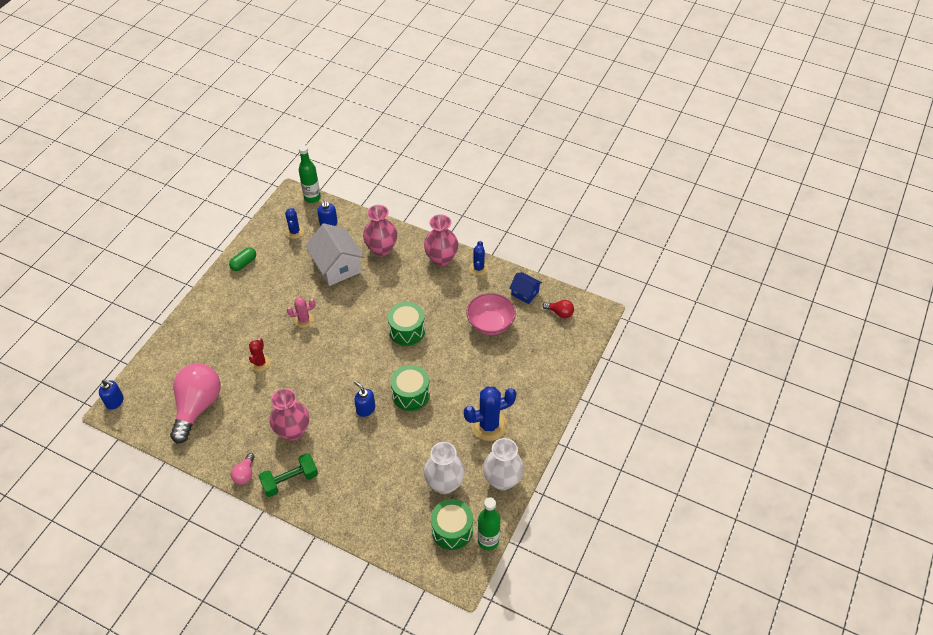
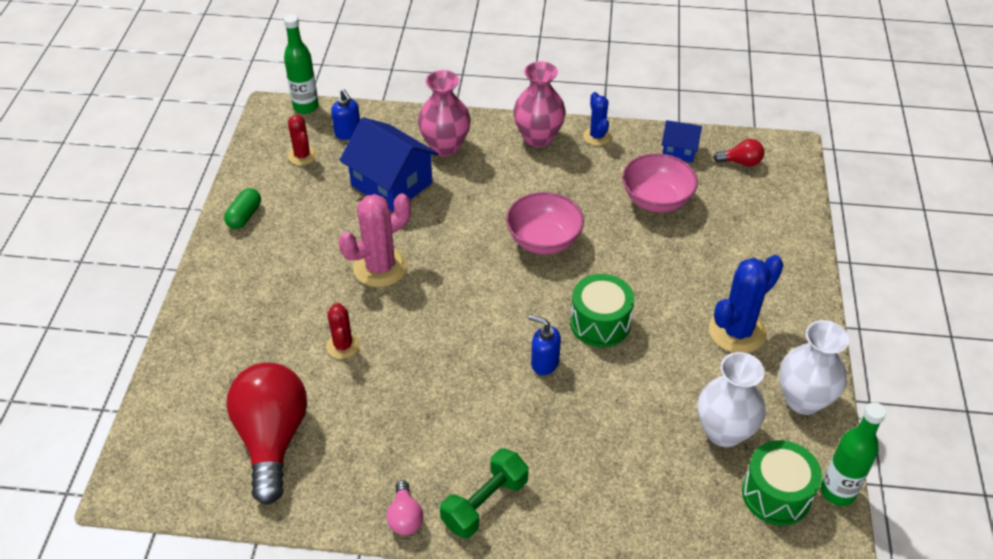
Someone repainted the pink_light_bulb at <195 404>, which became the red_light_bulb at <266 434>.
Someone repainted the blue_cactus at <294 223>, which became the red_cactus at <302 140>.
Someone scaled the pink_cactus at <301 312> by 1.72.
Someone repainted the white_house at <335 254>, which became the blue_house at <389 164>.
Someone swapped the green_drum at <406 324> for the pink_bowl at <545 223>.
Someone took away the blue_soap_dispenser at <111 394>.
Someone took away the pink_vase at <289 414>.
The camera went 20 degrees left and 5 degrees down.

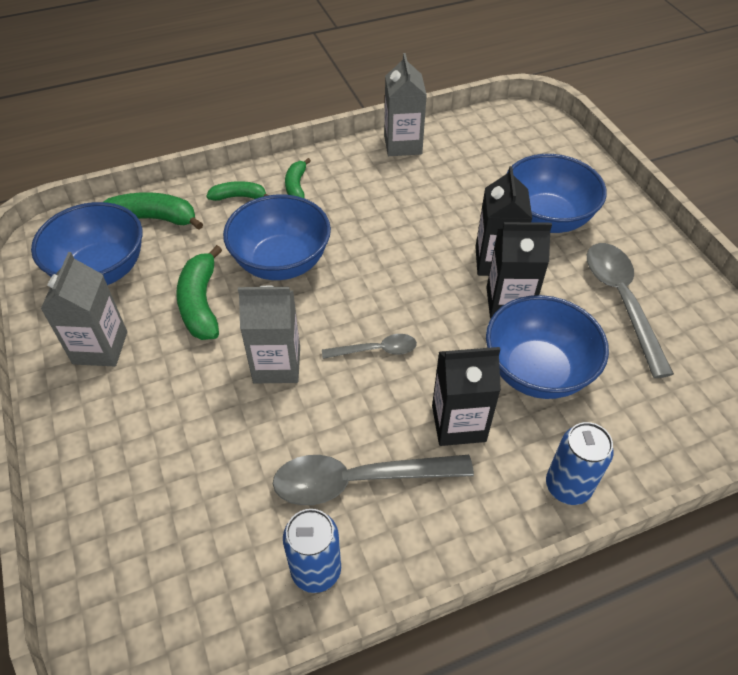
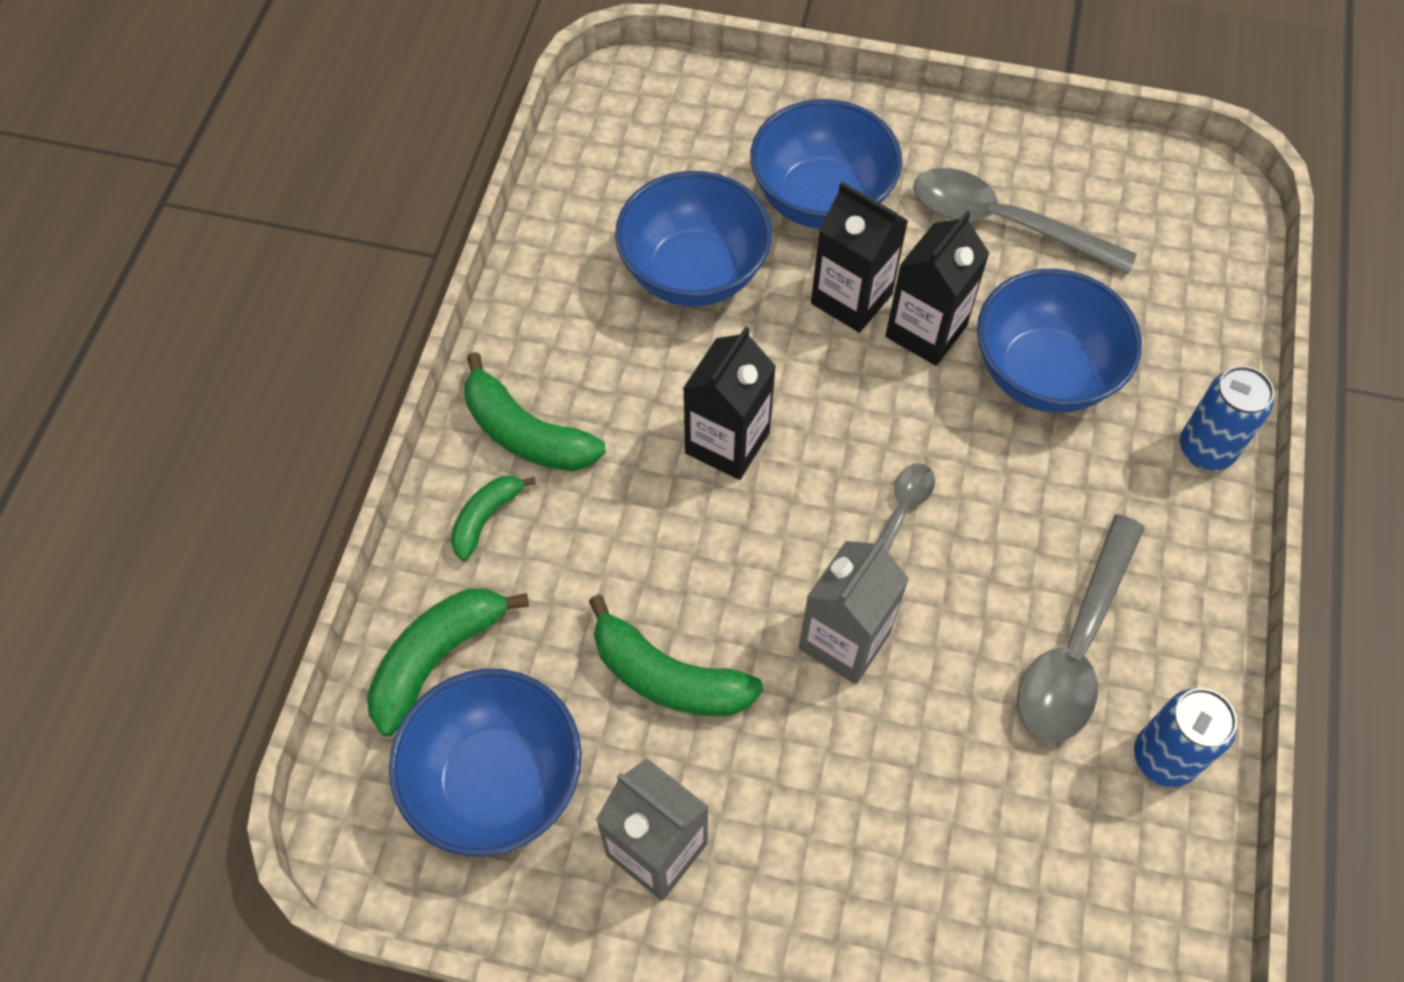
Someone scaled the green_banana at <298 178> by 1.65.
Someone carried the blue_bowl from <277 237> to <693 239>.
Someone carried the black_carton from <466 396> to <729 403>.
Someone took away the grey_carton at <405 104>.
The camera went 55 degrees left and 10 degrees up.

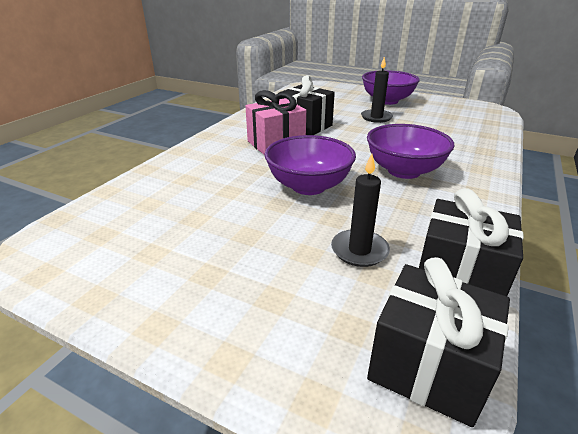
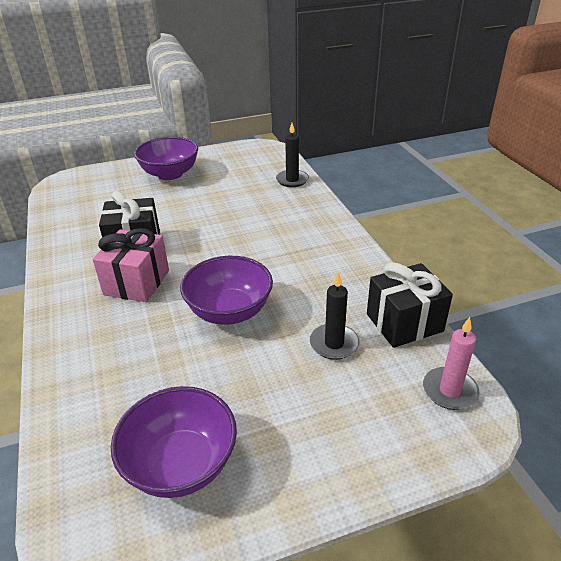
Someone carried the purple_bowl from <411 151> to <174 442>.
Someone carried the black_candle from <377 90> to <292 155>.
Someone swapped the black_gift at <438 342> for the pink_candle at <451 363>.
The camera went 45 degrees left and 5 degrees up.

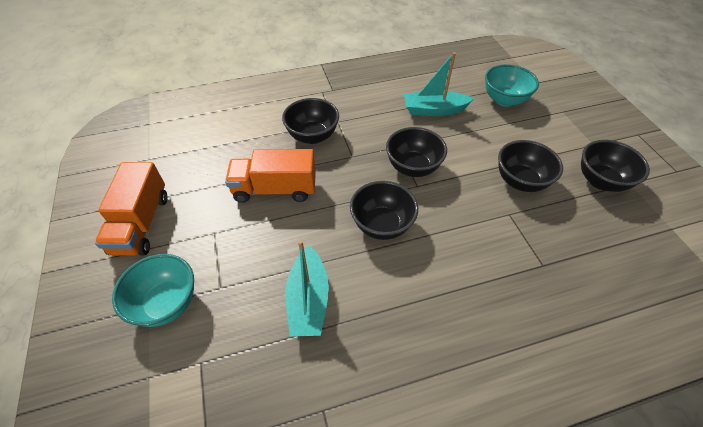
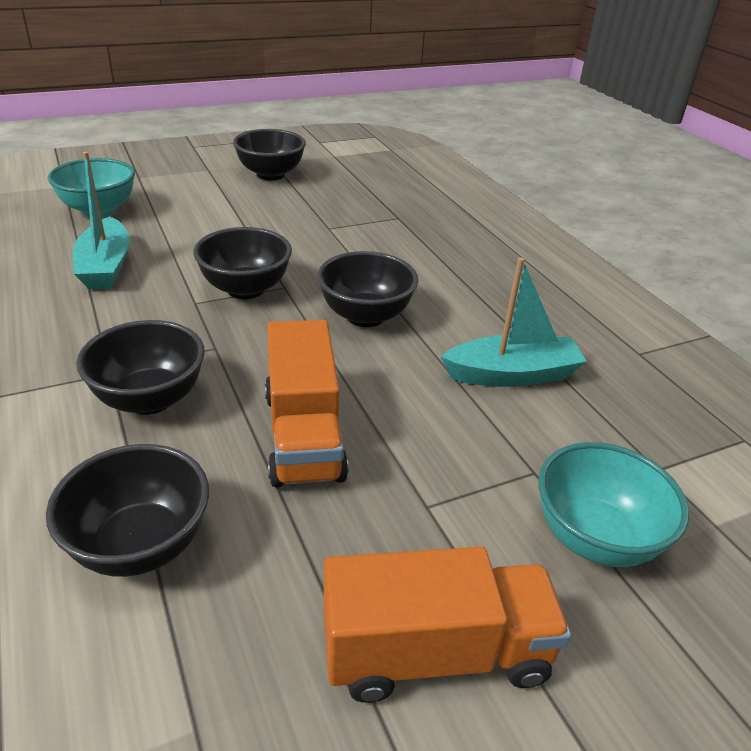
Someone carried the black_bowl from <530 166> to <127 510>.
The camera went 100 degrees left and 15 degrees down.

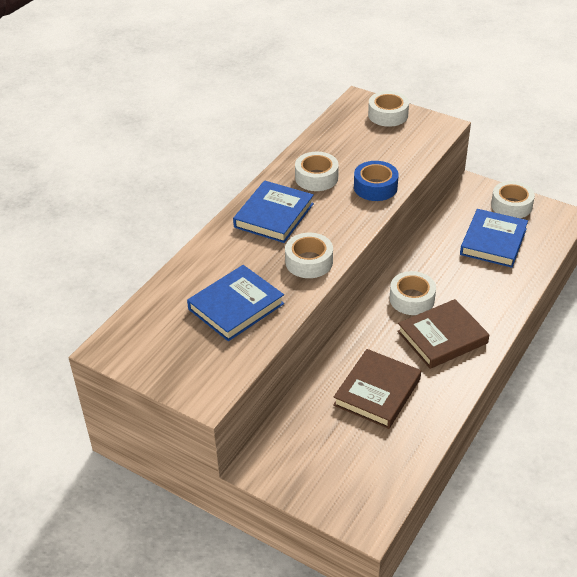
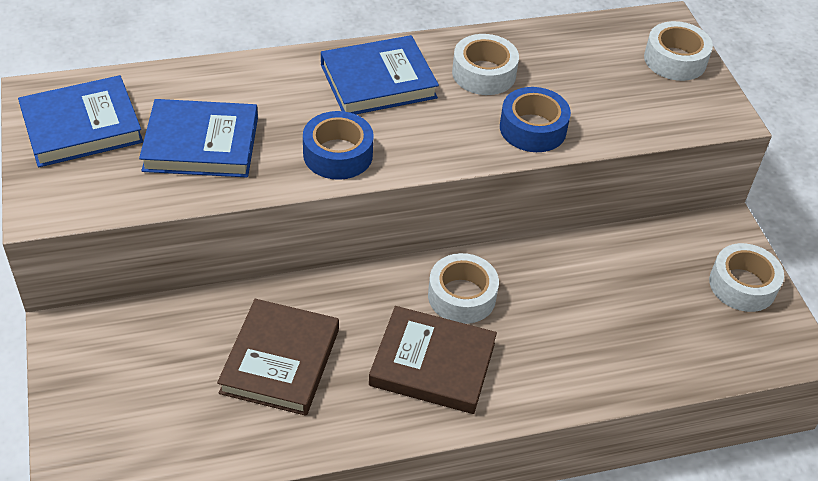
Someone carried the blue_book from <494 238> to <80 121>.
Someone rotated the brown_book at <377 389> by 60 degrees counterclockwise.
Someone repainted the white_tape at <309 255>, which became the blue_tape at <338 145>.
The camera went 40 degrees right and 5 degrees up.

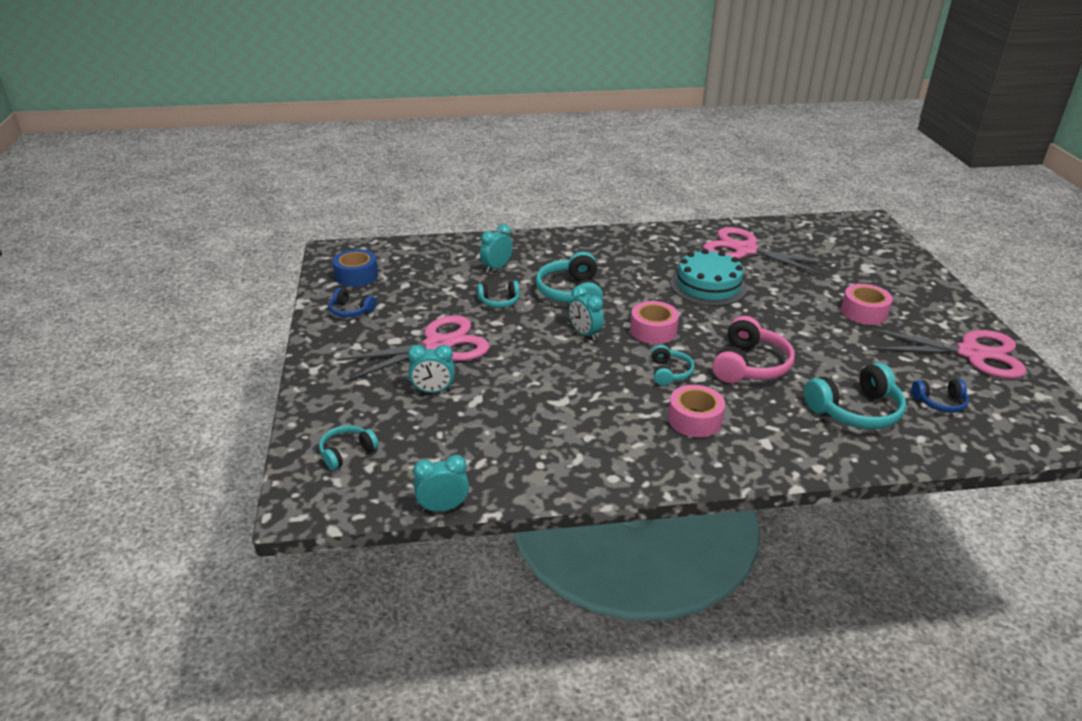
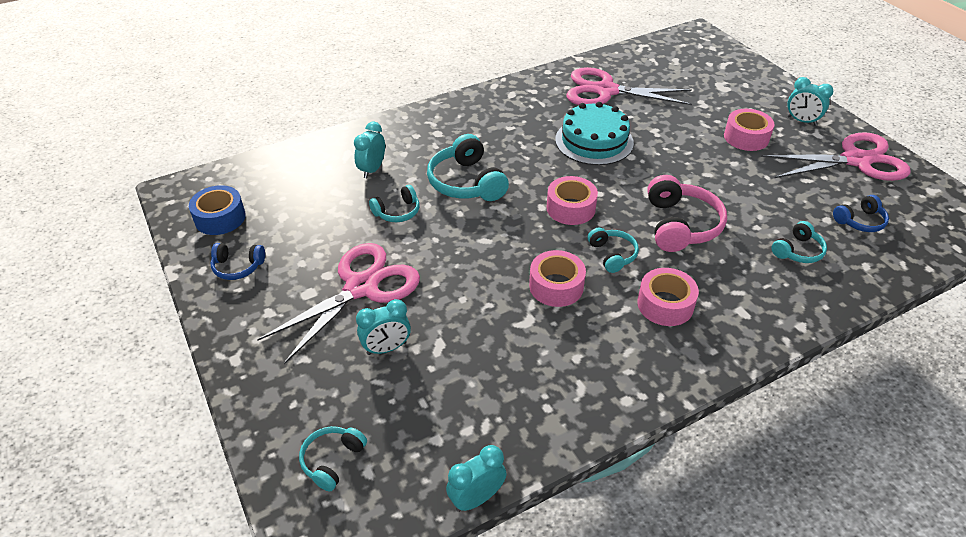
Someone put down the pink_tape at <557 278>.
Someone scaled the turquoise_headphones at <855 396> by 0.57.
Someone carried the turquoise_clock from <586 313> to <810 101>.
The camera went 20 degrees left and 10 degrees up.

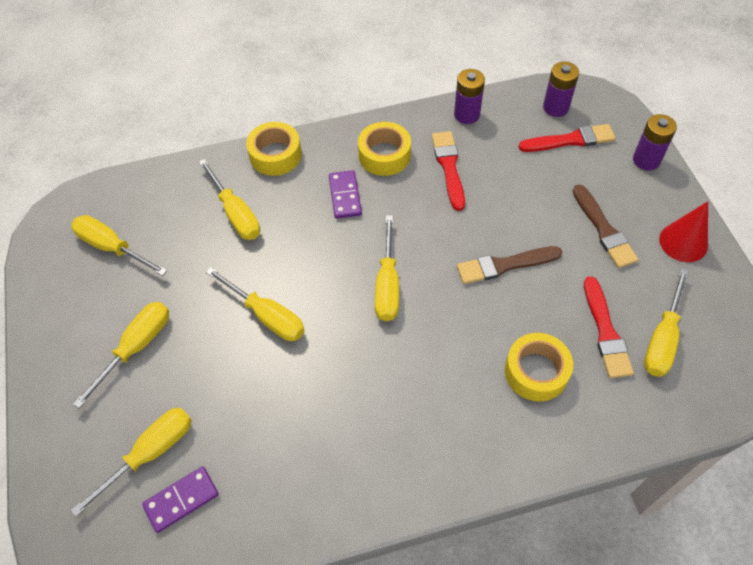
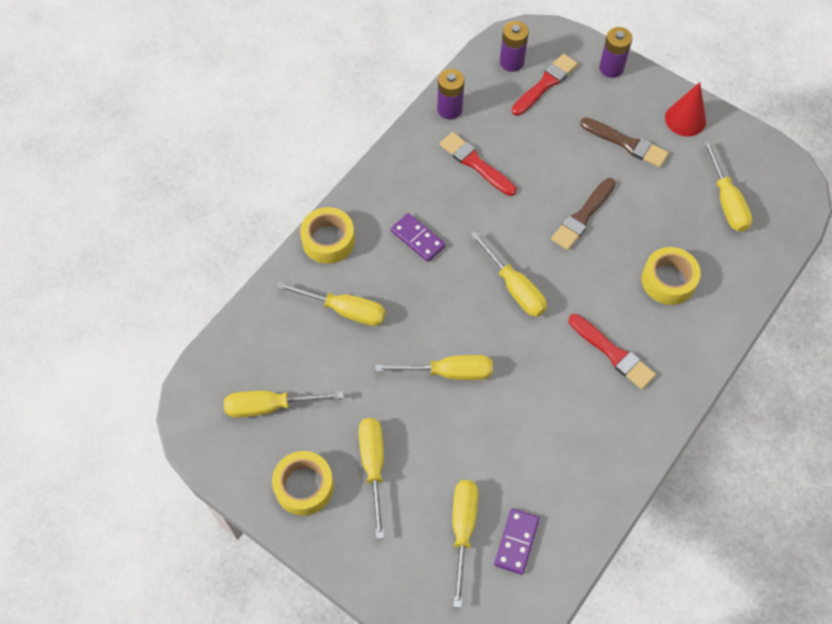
Someone carried the yellow_tape from <384 149> to <303 483>.
Someone carried the red_brush from <609 327> to <612 351>.
The camera went 40 degrees left and 5 degrees up.

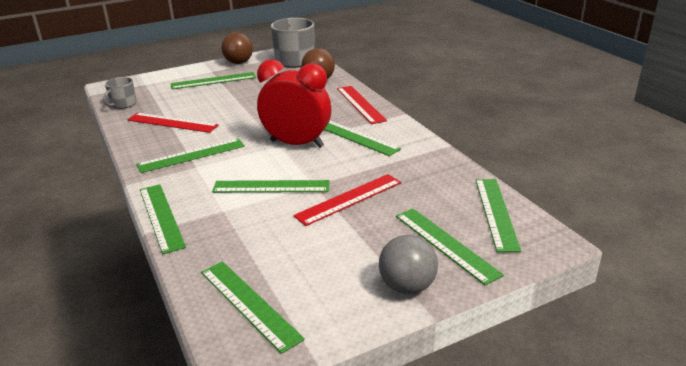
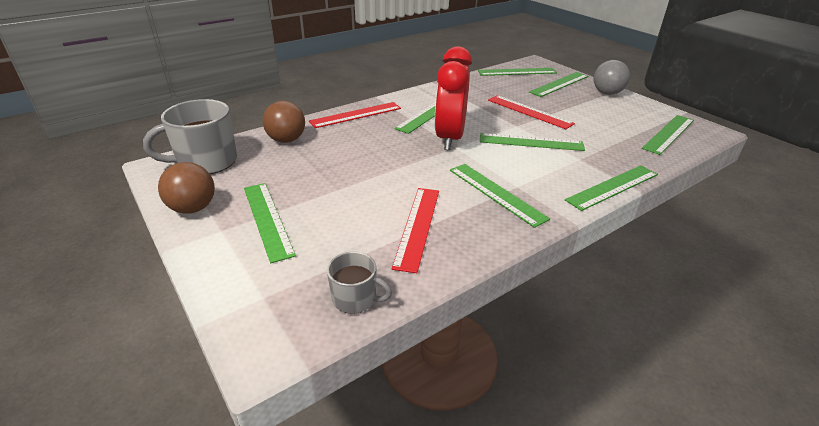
Someone rotated the green_ruler at <271 186> by 75 degrees counterclockwise.
The camera went 100 degrees left and 5 degrees up.

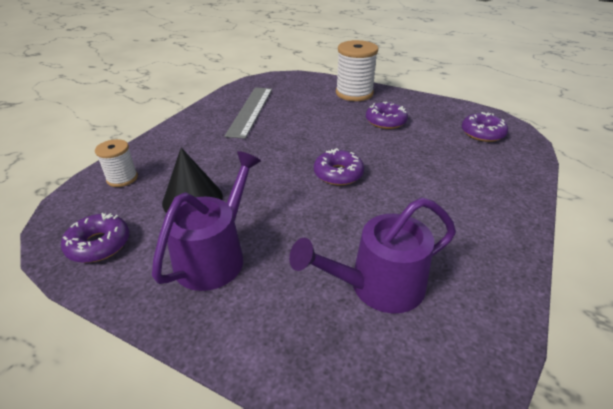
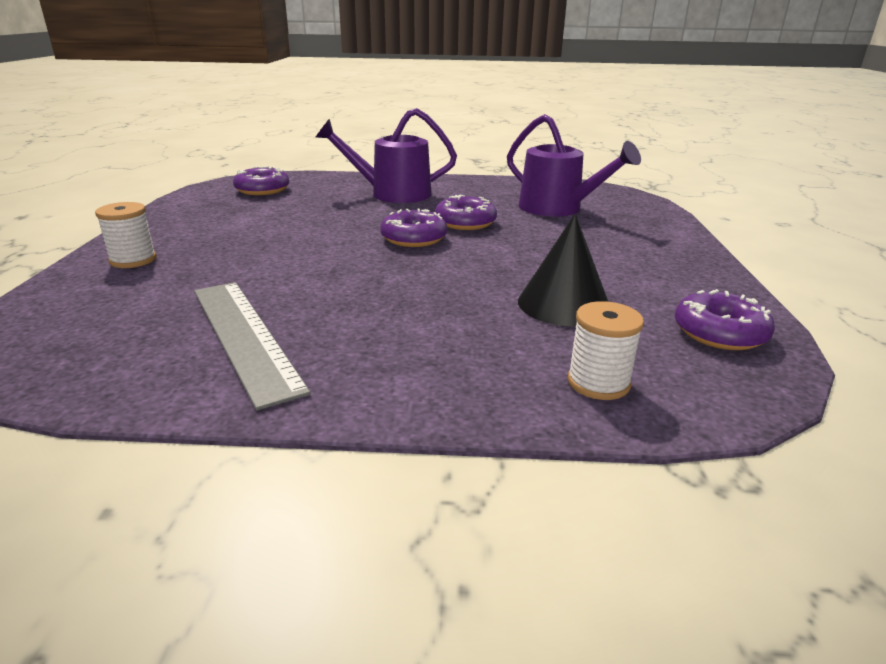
Someone scaled the white_spool at <357 70> by 0.57.
Someone rotated the grey_ruler at <248 113> by 75 degrees clockwise.
Someone carried the purple_watering_can from <206 221> to <386 155>.
Someone carried the purple_donut from <387 115> to <466 212>.
The camera went 115 degrees left and 10 degrees down.

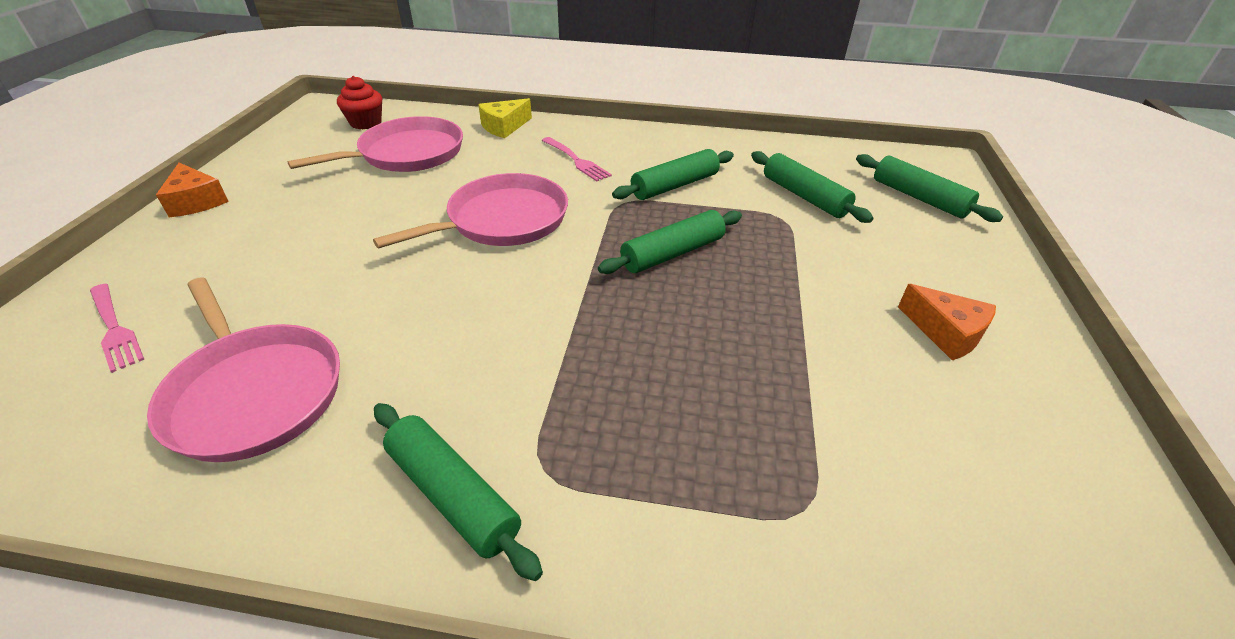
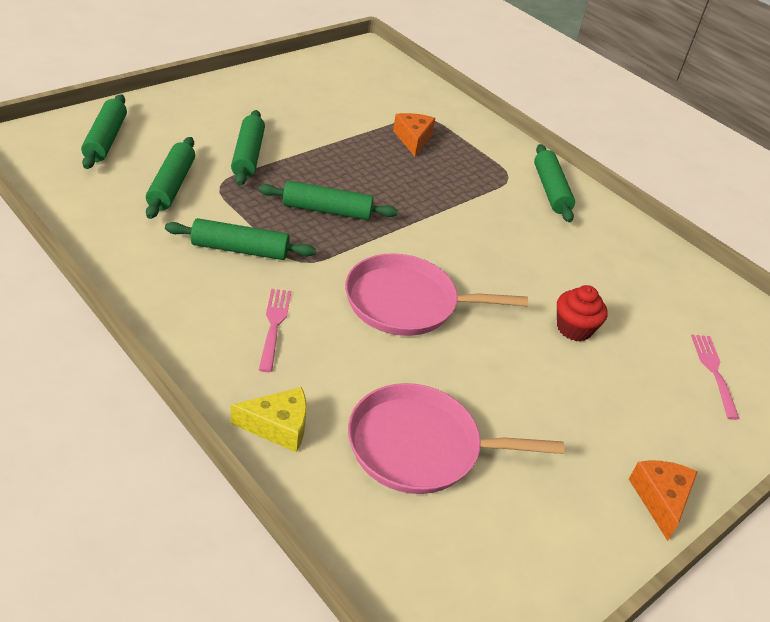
Someone put down the green_rolling_pin at <248 148>.
Someone carried the orange_cheese from <947 322> to <414 135>.
Someone carried the red_cupcake from <359 102> to <582 313>.
Someone took away the pink_pan at <243 369>.
The camera went 145 degrees left and 0 degrees up.

